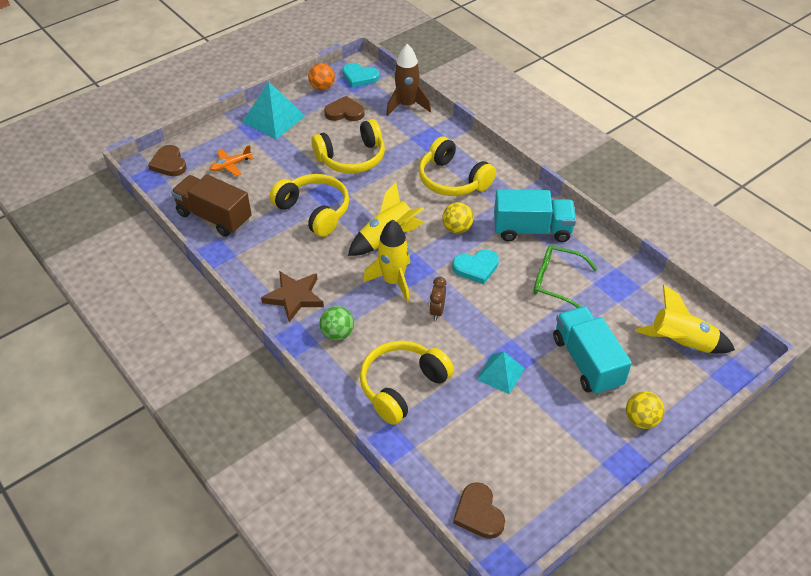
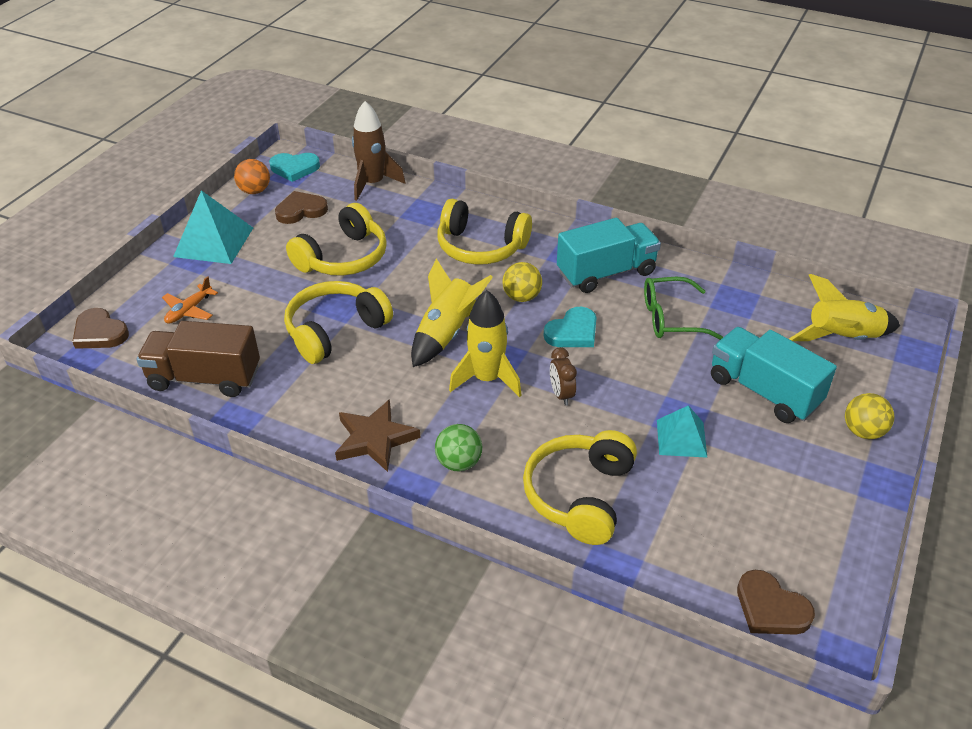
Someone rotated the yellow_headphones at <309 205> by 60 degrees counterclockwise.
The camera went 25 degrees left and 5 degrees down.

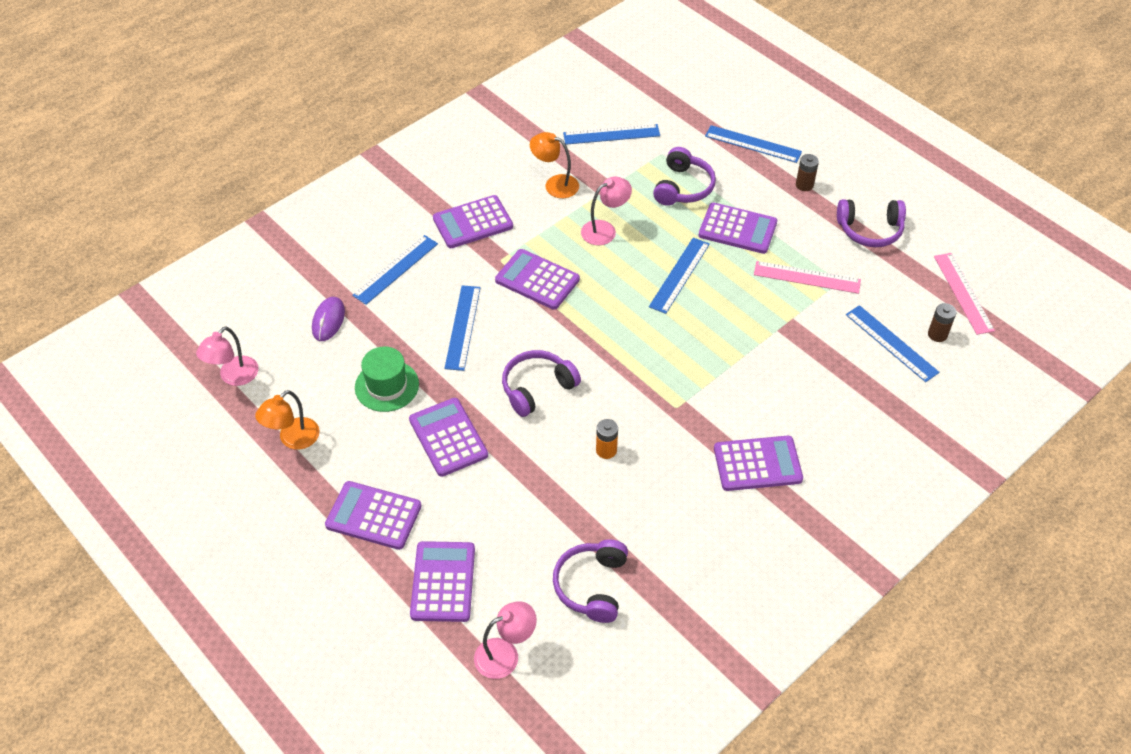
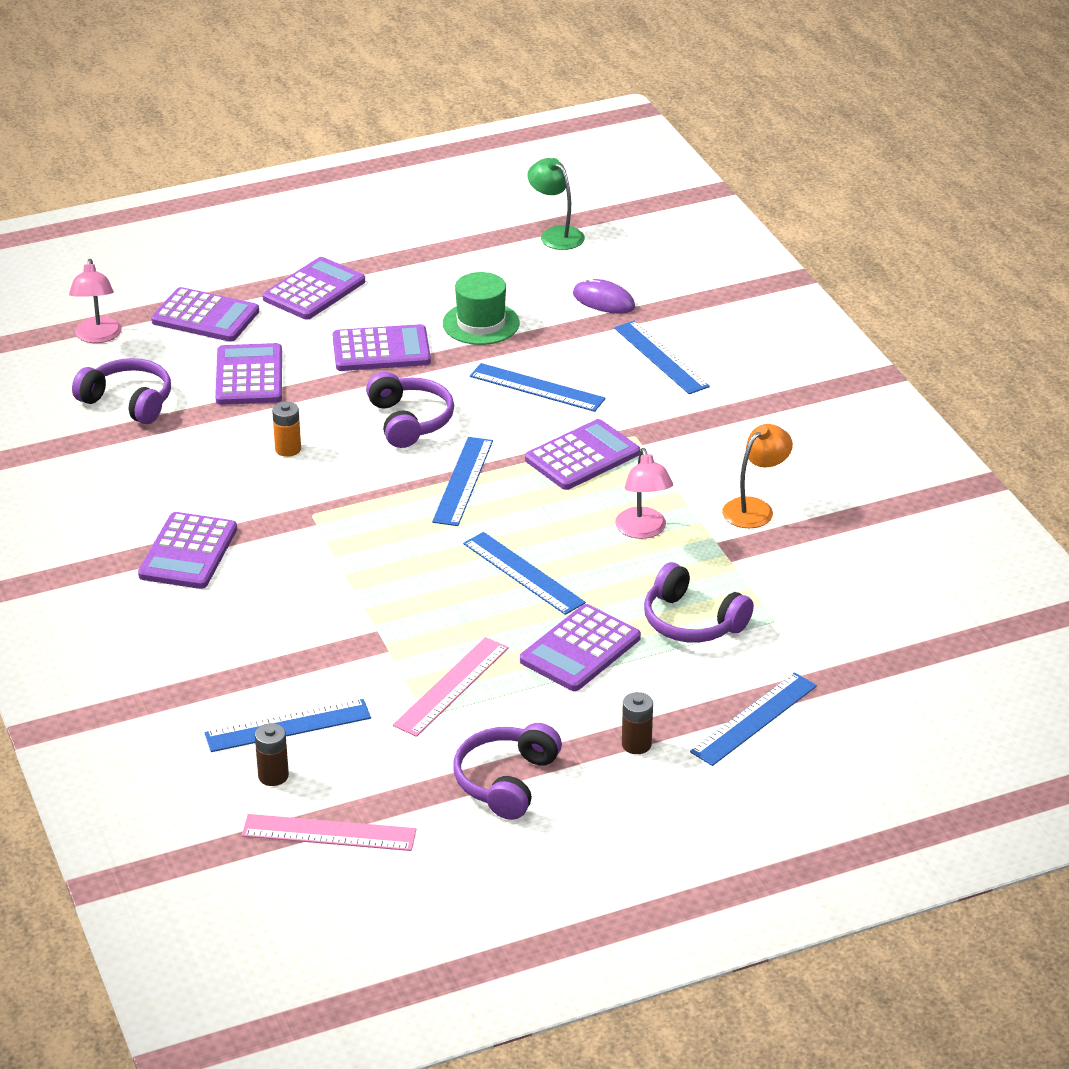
Someone carried the purple_calculator from <473 221> to <248 374>.
Someone carried the blue_ruler from <611 134> to <462 481>.
Someone repainted the pink_lamp at <227 356>, which became the green_lamp at <556 204>.
Someone took away the orange_lamp at <287 420>.
The camera went 110 degrees right and 15 degrees down.

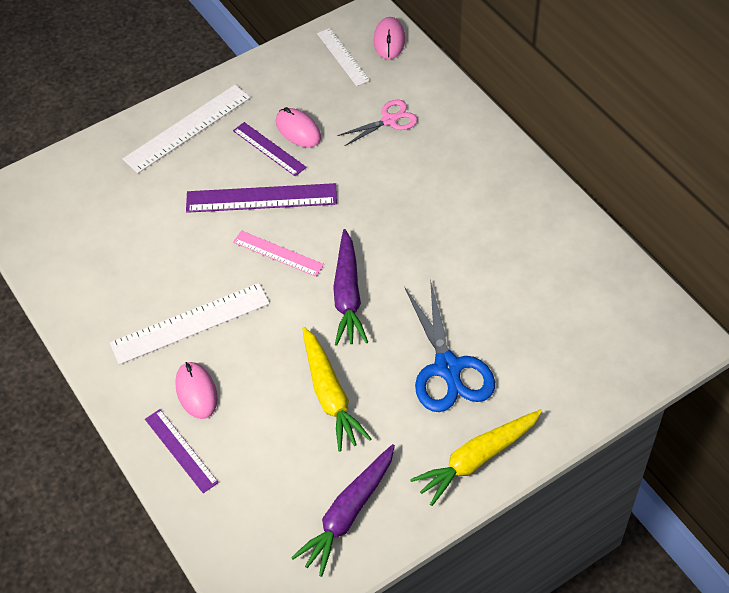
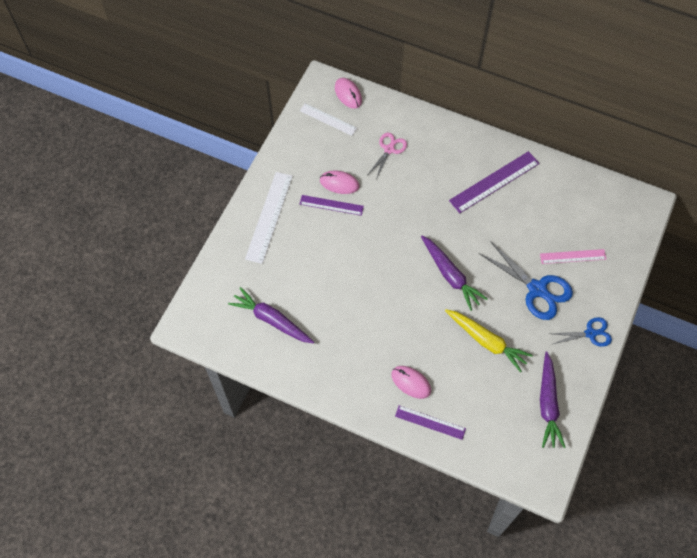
Someone put down the purple_carrot at <271 315>.
Someone carried the purple_ruler from <261 198> to <494 182>.
Someone carried the pink_ruler from <278 253> to <573 256>.
Someone swapped the yellow_carrot at <476 457> for the blue_scissors at <581 332>.
Someone took away the white_ruler at <190 324>.
The camera went 35 degrees left and 10 degrees up.

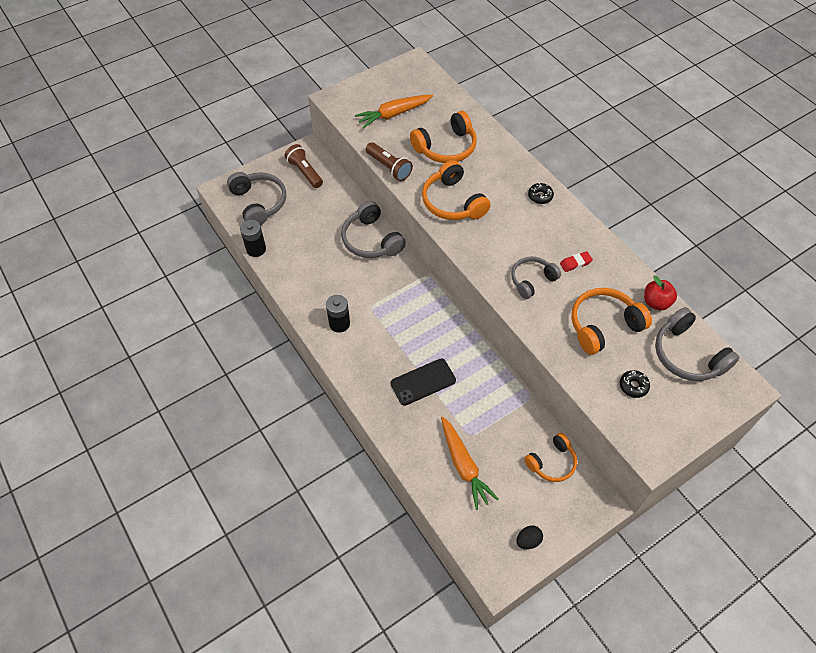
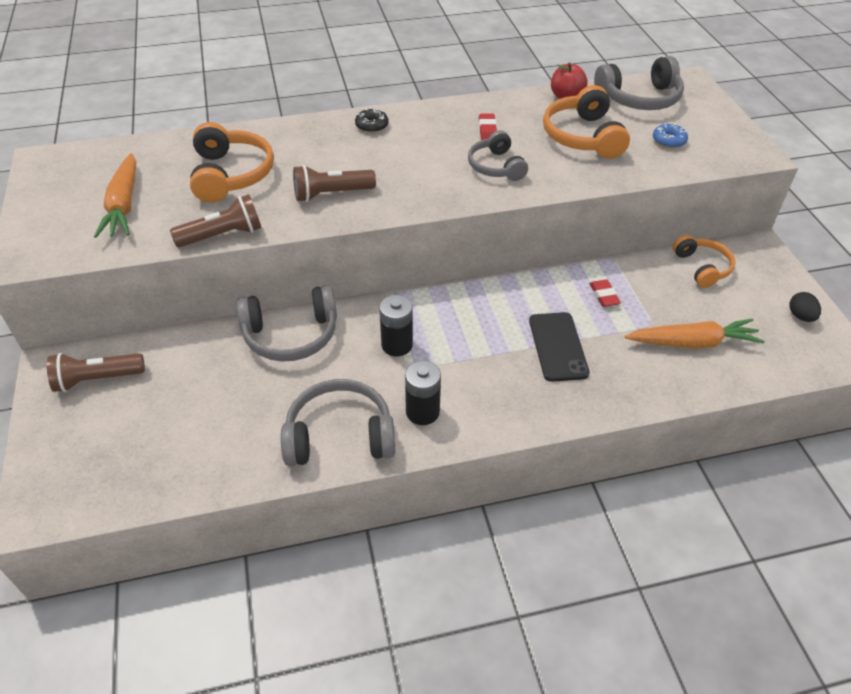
Someone carried the grey_headphones from <256 199> to <338 422>.
Someone swapped the orange_headphones at <456 190> for the brown_flashlight at <334 183>.
Someone carried the black_battery from <253 238> to <396 325>.
Someone put down the red_eraser at <605 293>.
Someone repainted the black_donut at <635 384>, which became the blue_donut at <670 135>.
The camera went 70 degrees left and 10 degrees down.

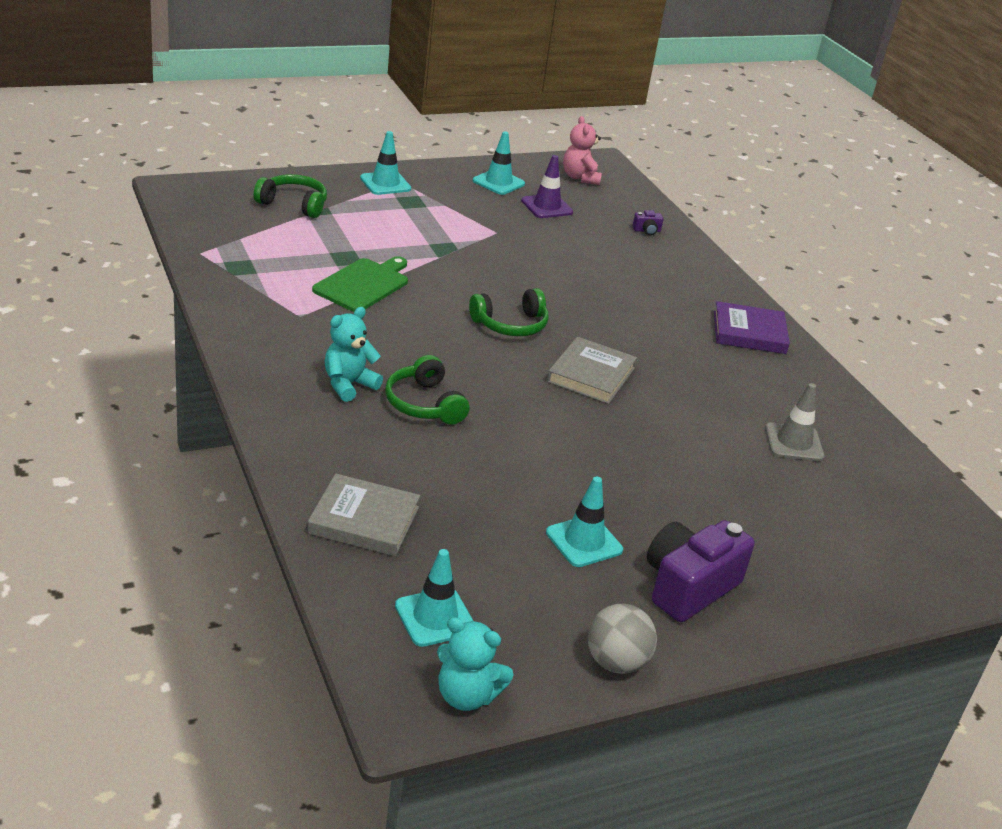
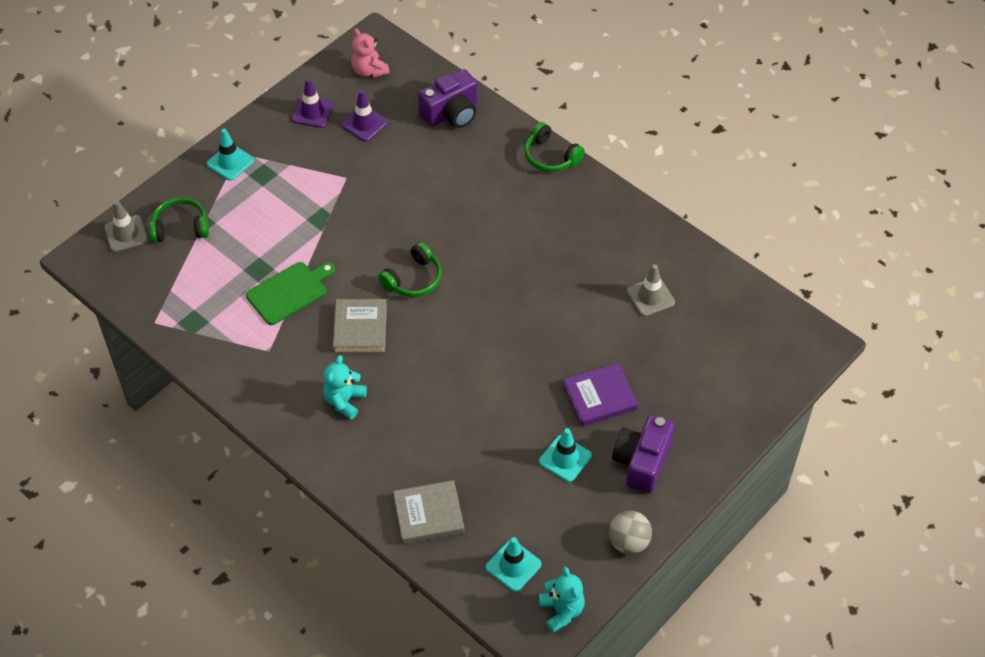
Someone put down the grey_traffic_cone at <126 226>.
Someone rotated the green_cutting_board at <360 284> by 45 degrees clockwise.
Someone repainted the turquoise_traffic_cone at <499 163>, which became the purple_traffic_cone at <312 103>.
Someone carried the grey_book from <592 370> to <360 326>.
Someone scaled the purple_camera at <648 222> by 2.49.
Someone carried the green_headphones from <427 390> to <554 147>.
Someone rotated the turquoise_teddy_bear at <475 664> by 105 degrees counterclockwise.
Someone carried the purple_book from <752 327> to <600 395>.
The camera went 20 degrees left and 20 degrees up.

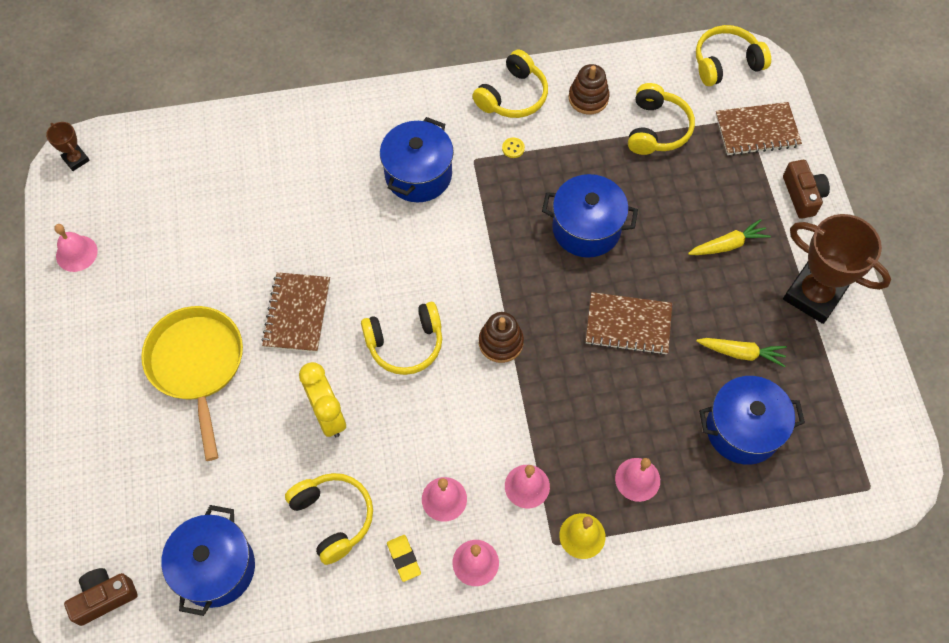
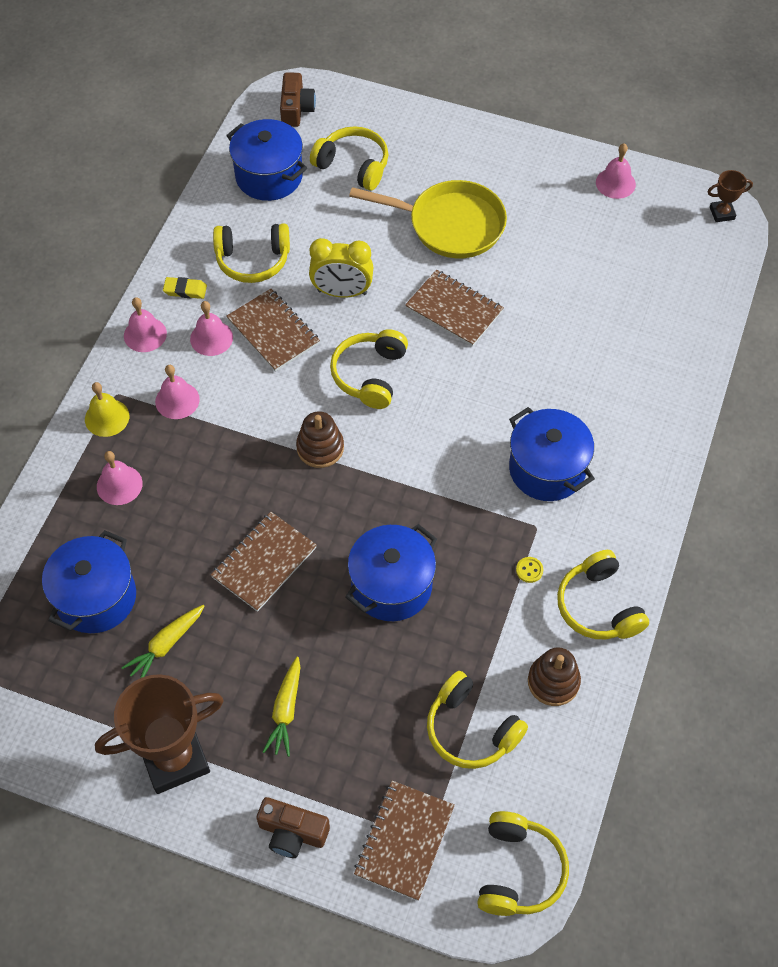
Someone put down the brown_notebook at <273 330>.
Someone put down the yellow_headphones at <349 158>.
The camera went 120 degrees right and 5 degrees down.

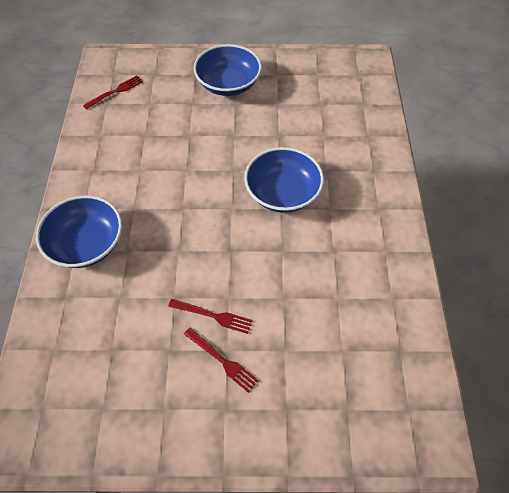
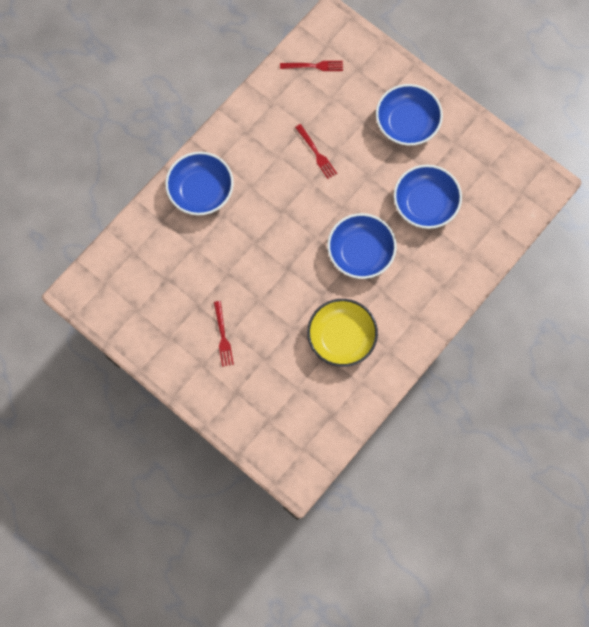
Someone carried the red_fork from <210 316> to <316 151>.
Someone put down the yellow_bowl at <342 333>.
Someone put down the blue_bowl at <428 197>.
The camera went 40 degrees right and 15 degrees up.

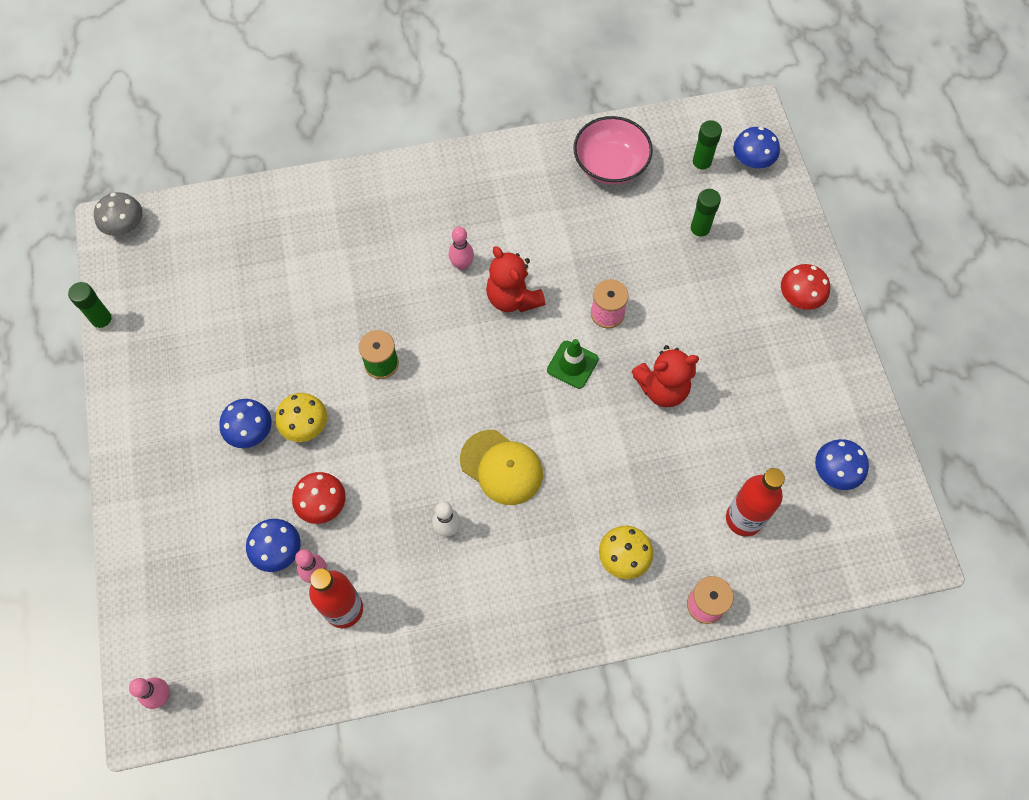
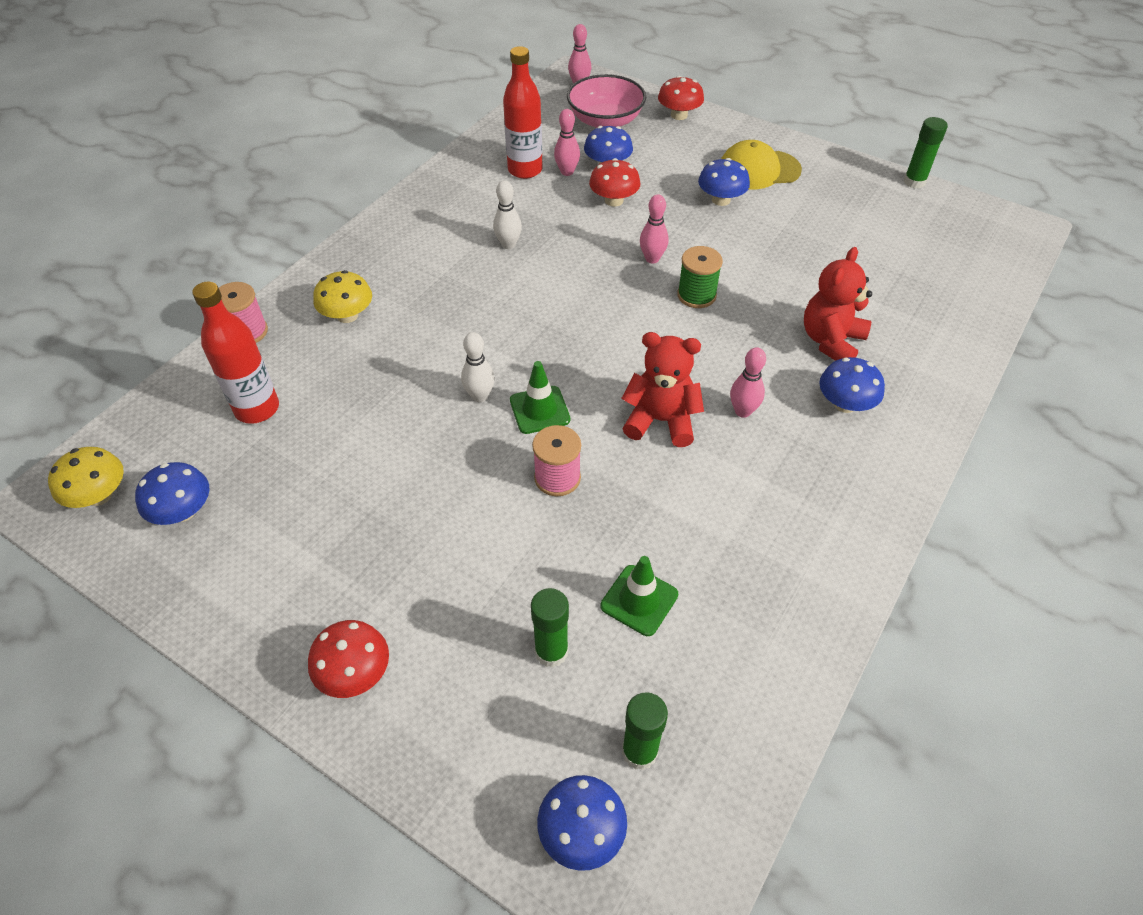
Someone carried the yellow_mushroom from <301 417> to <86 477>.
Someone put down the white_bowling_pin at <478 367>.
Someone carried the pink_bowl from <613 150> to <606 101>.
Someone put down the green_traffic_cone at <639 596>.
Someone put down the pink_bowling_pin at <654 228>.
Someone put down the red_mushroom at <681 98>.
Someone carried the yellow_cap from <501 467> to <761 164>.
Someone carried the red_teddy_bear from <665 376> to <838 304>.
Someone put down the blue_mushroom at <852 385>.
Someone took away the grey_mushroom at <118 214>.
The camera went 135 degrees right and 15 degrees down.

